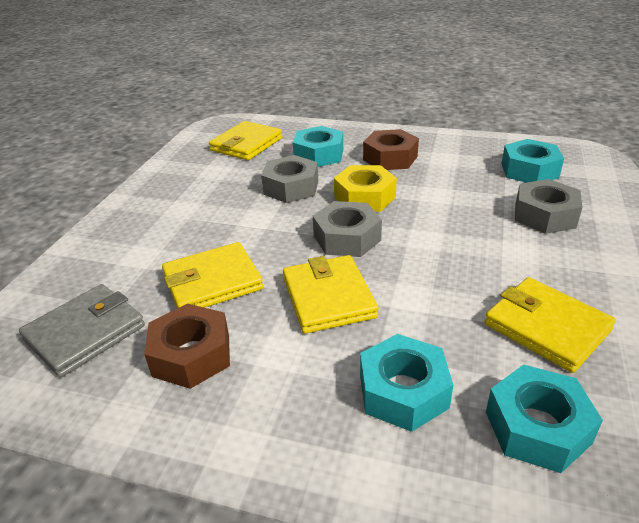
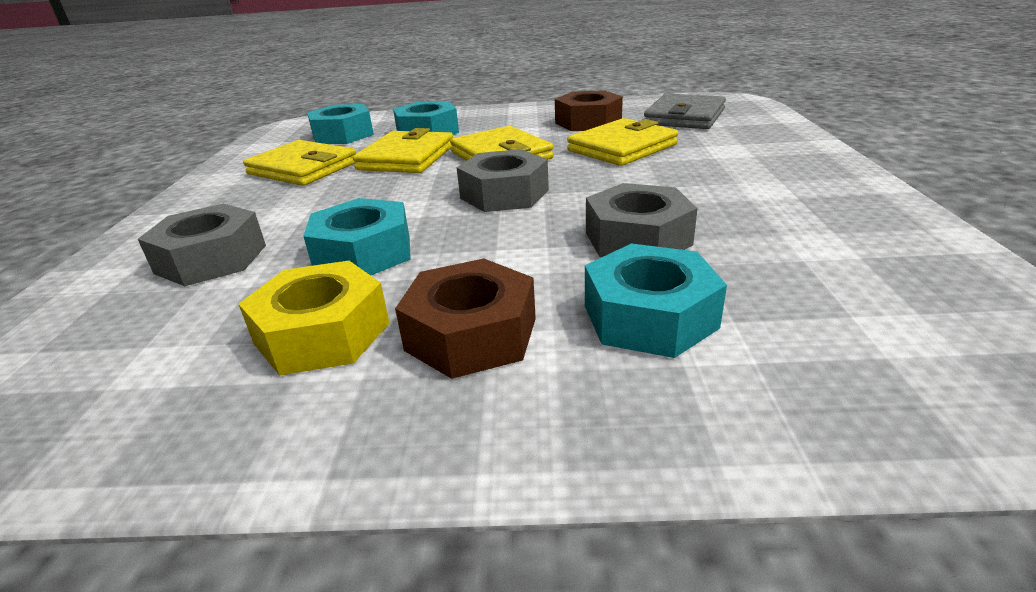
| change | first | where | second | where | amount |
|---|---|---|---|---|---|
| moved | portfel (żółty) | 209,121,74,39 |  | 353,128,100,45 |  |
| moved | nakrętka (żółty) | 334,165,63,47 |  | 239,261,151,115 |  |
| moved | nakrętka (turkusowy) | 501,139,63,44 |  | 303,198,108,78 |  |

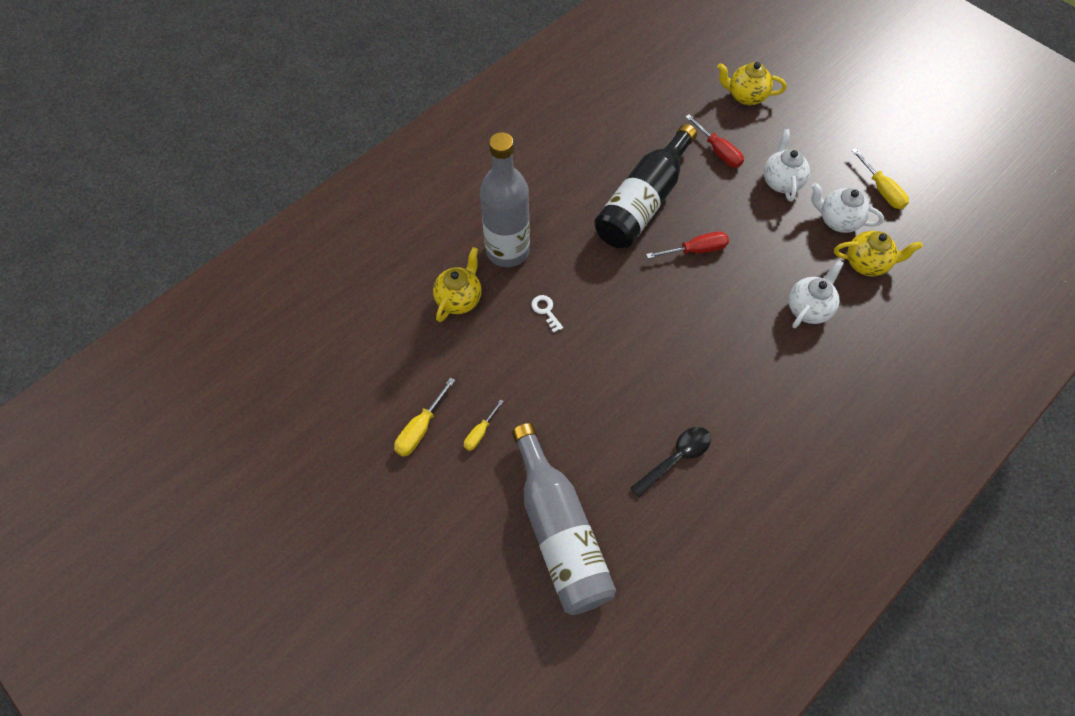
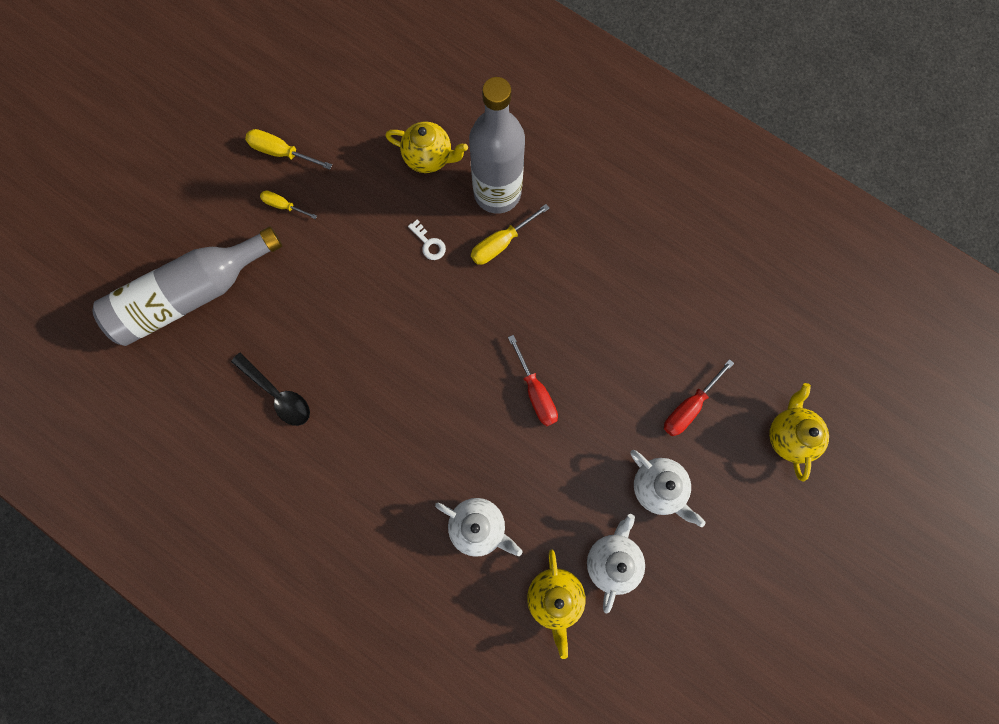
| change | first | where | second | where | amount |
|---|---|---|---|---|---|
| turned | klucz (biały) | 531,295,32,38 |  | 408,220,38,40 | 90 degrees clockwise |
| removed | butelka (czarny) | 594,124,103,124 |  |  |  |
| turned | imbryk (biały) | 764,129,46,73 |  | 631,450,75,77 | 60 degrees clockwise |
| moved | śrubokręt (żółty) | 851,148,58,61 |  | 471,204,79,61 |  |

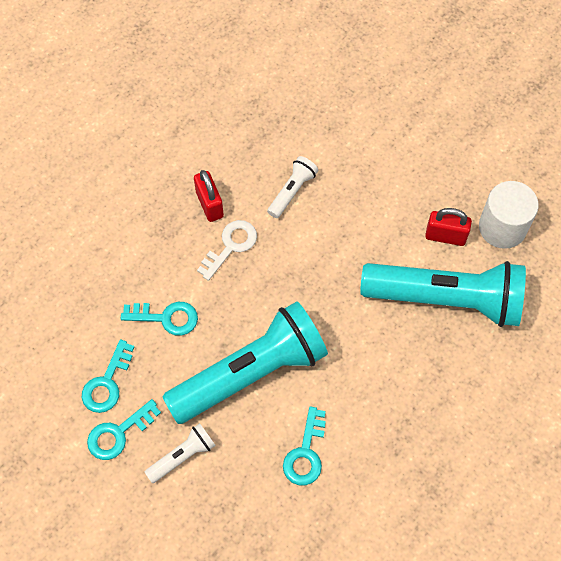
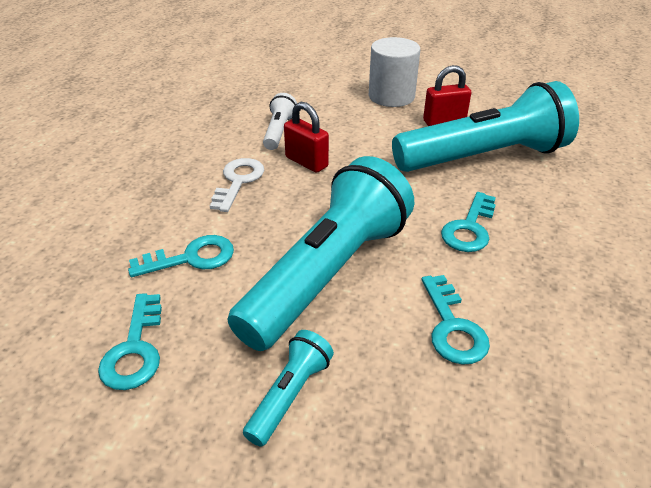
| change | first | where | second | where | amount |
|---|---|---|---|---|---|
| moved | klucz (turkusowy) | 87,399,74,61 |  | 441,192,55,60 |  |
| recoloured | latarka (biały) | 145,423,71,60 | latarka (turkusowy) | 243,330,91,117 |  |
| moved | kłódka (czerwony) | 194,170,30,52 |  | 284,102,45,71 |  |
| moved | walec (biały) | 479,181,60,68 |  | 369,37,51,70 |  |

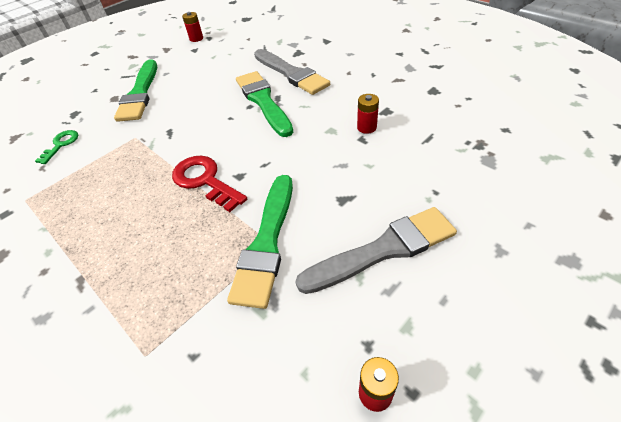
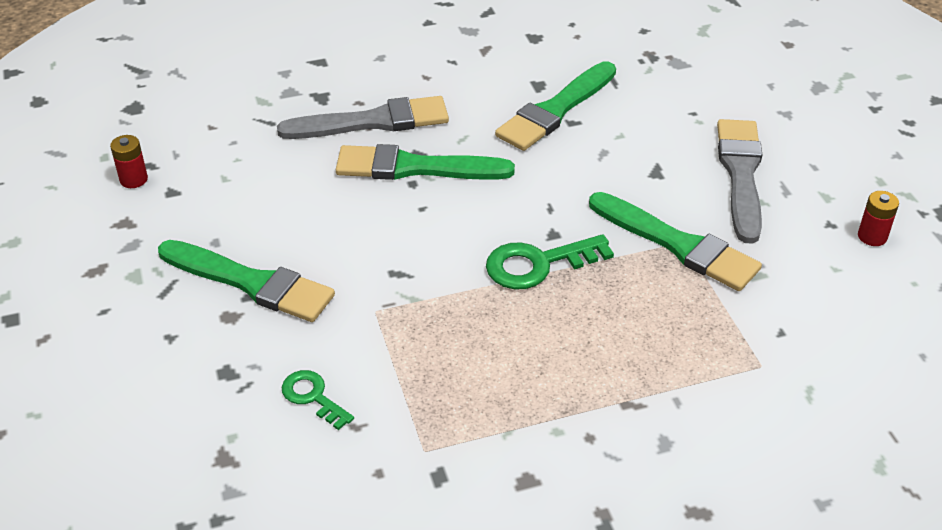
| change | first | where | second | where | amount |
|---|---|---|---|---|---|
| recoloured | klucz (czerwony) | 172,156,75,56 | klucz (zielony) | 486,234,128,55 |  |
| replaced | bateria (czerwony) | 357,94,22,40 | pędzel (zielony) | 495,61,121,90 |  |

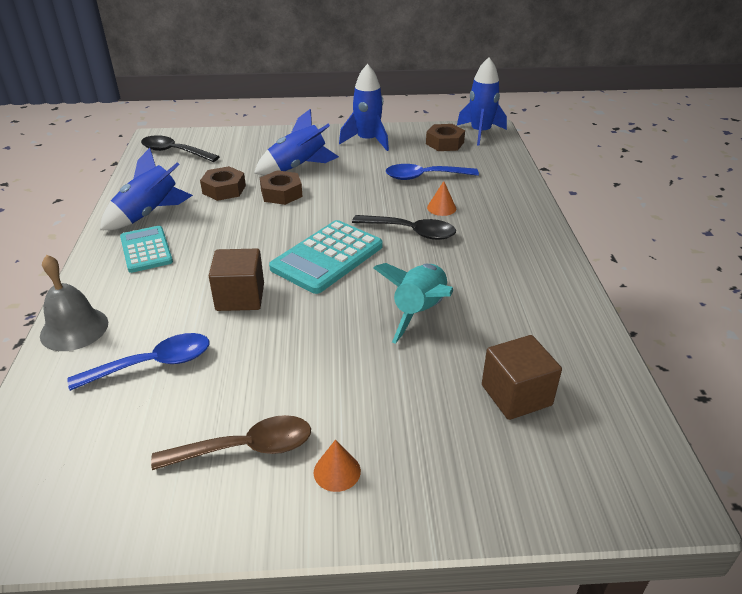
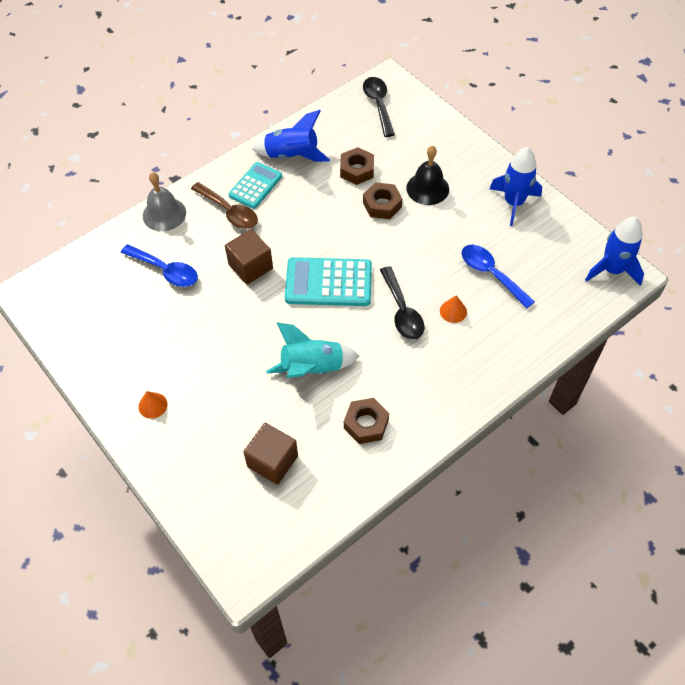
| change | first | where | second | where | amount |
|---|---|---|---|---|---|
| moved | łyżka (brązowy) | 151,415,160,55 |  | 191,182,67,47 |  |
| replaced | rakieta (niebieski) | 254,109,85,66 | dzwonek (czarny) | 406,146,43,59 |  |
| moved | nakrętka (brązowy) | 426,124,39,27 |  | 344,398,45,46 |  |

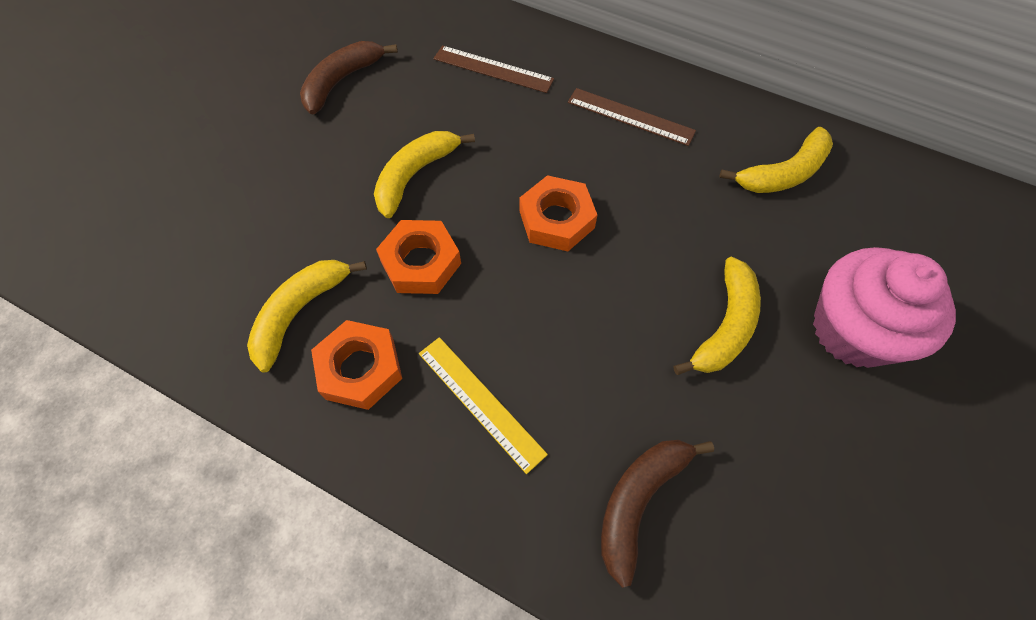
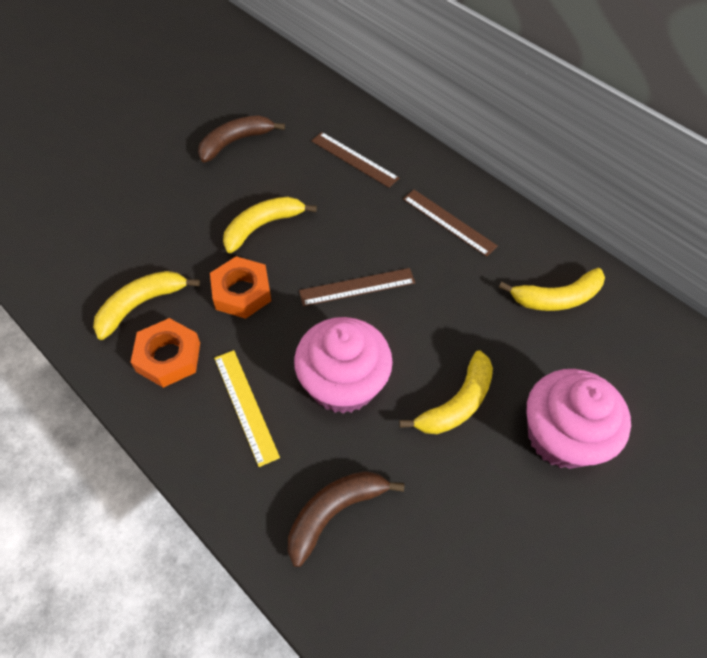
| change | first | where | second | where | amount |
|---|---|---|---|---|---|
| replaced | nakrętka (pomarańczowy) | 520,175,77,76 | linijka (brązowy) | 299,268,116,38 |  |
| added |  |  | muffinka (różowy) | 294,317,99,97 |  |

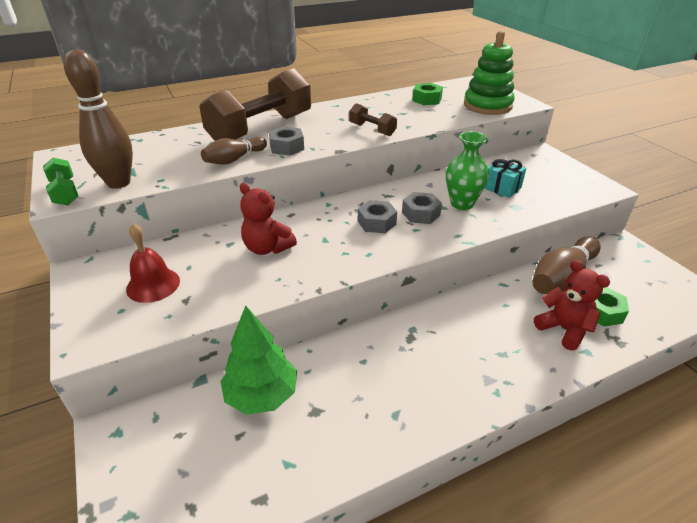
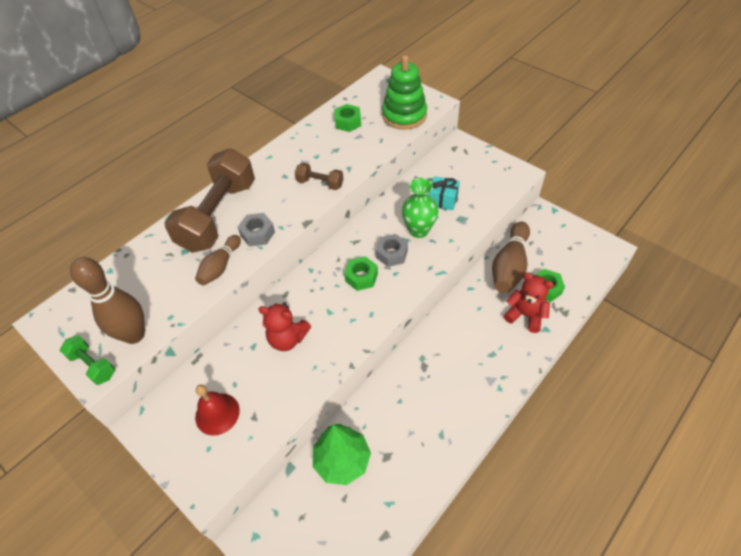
| change | first | where | second | where | amount |
|---|---|---|---|---|---|
| recoloured | nakrętka (szary) | 358,200,39,33 | nakrętka (zielony) | 344,256,34,35 |  |

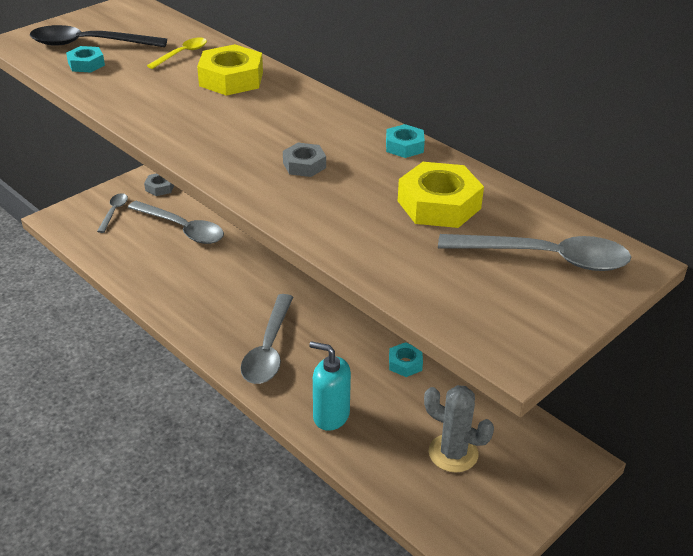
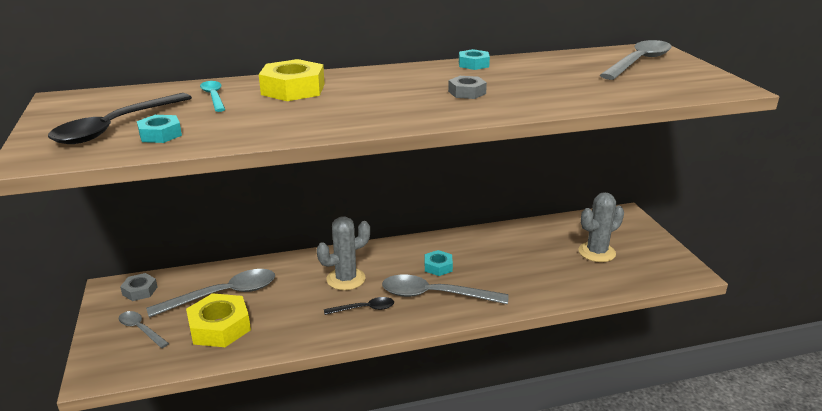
| change | first | where | second | where | amount |
|---|---|---|---|---|---|
| recoloured | łyżka (żółty) | 147,37,60,32 | łyżka (turkusowy) | 200,81,25,31 |  |
| turned | łyżka (szary) | 240,294,53,90 |  | 382,274,127,30 | 150 degrees clockwise |
| removed | dozownik mydła (turkusowy) | 309,341,42,90 |  |  |  |
| moved | nakrętka (turkusowy) | 389,342,34,35 |  | 425,250,28,26 |  |
| moved | nakrętka (żółty) | 398,162,86,66 |  | 186,293,65,54 |  |
| added |  |  | kaktus (szary) | 317,216,53,74 |  |
| added |  |  | łyżka (czarny) | 324,297,70,18 |  |

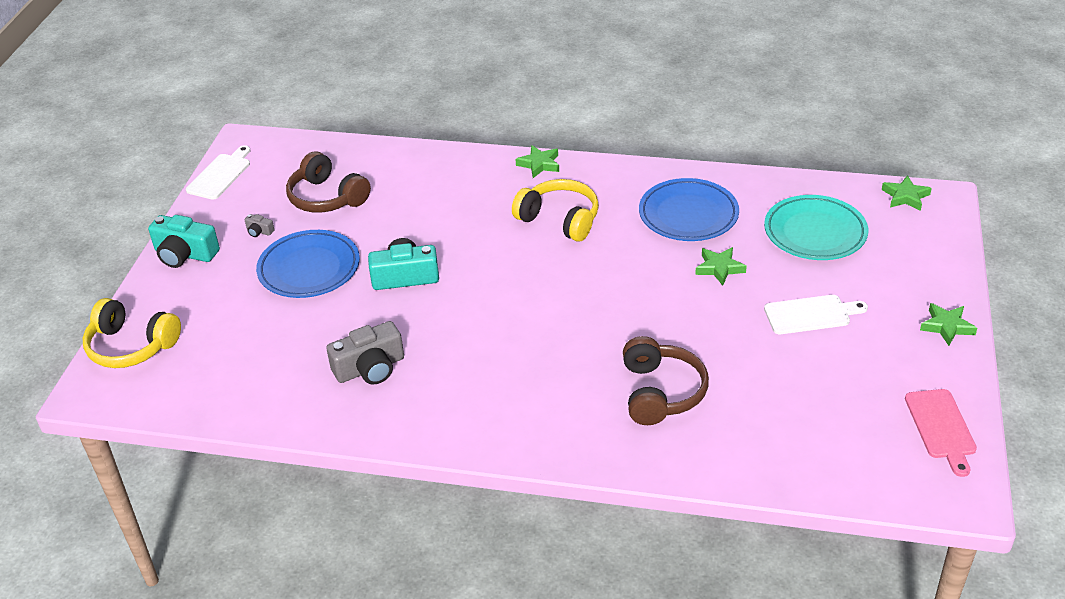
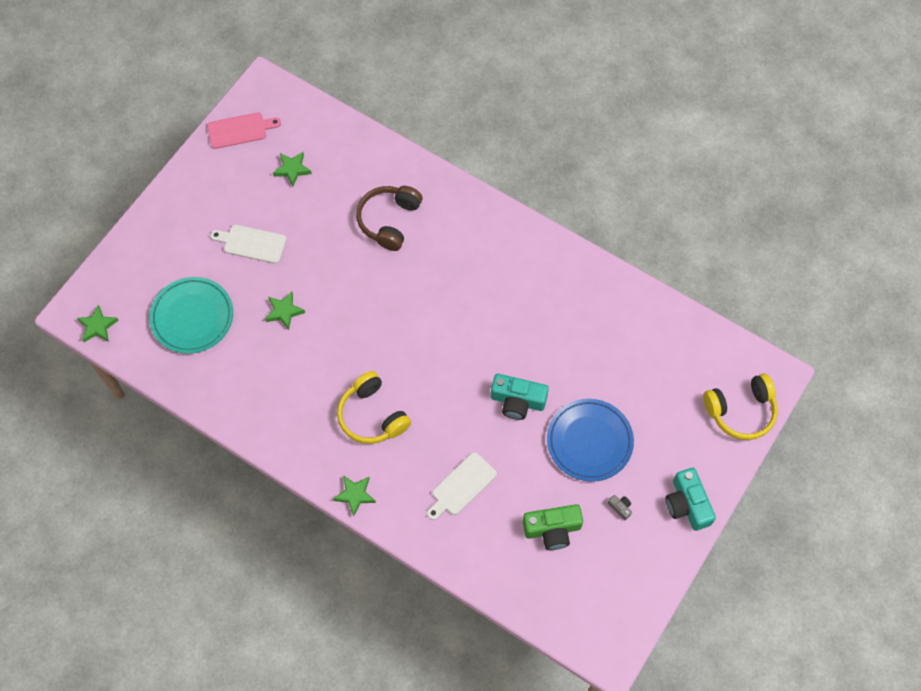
| change | first | where | second | where | amount |
|---|---|---|---|---|---|
| turned | słuchawki (żółty) | 82,298,99,70 |  | 703,374,75,66 | 120 degrees clockwise |
| turned | aparat fotograficzny (turkusowy) | 148,215,72,53 |  | 666,468,50,63 | 150 degrees counterclockwise |
| moved | deska do krojenia (biały) | 186,145,64,55 |  | 427,452,70,68 |  |
| replaced | słuchawki (brązowy) | 286,151,85,62 | aparat fotograficzny (zielony) | 523,504,60,46 |  |
| removed | aparat fotograficzny (szary) | 326,321,78,63 |  |  |  |
| removed | talerz (niebieski) | 639,178,100,63 |  |  |  |
| turned | deska do krojenia (różowy) | 905,389,72,88 |  | 207,112,74,37 | 60 degrees clockwise |
| moved | gwiazda (zielony) | 920,303,57,43 |  | 273,152,39,34 |  |

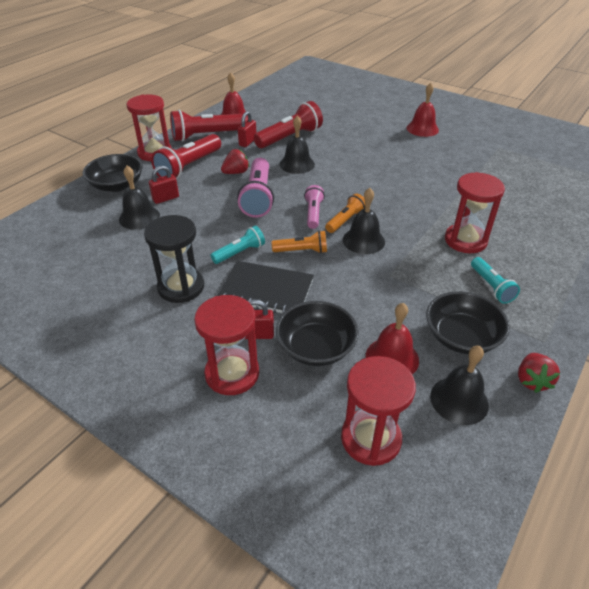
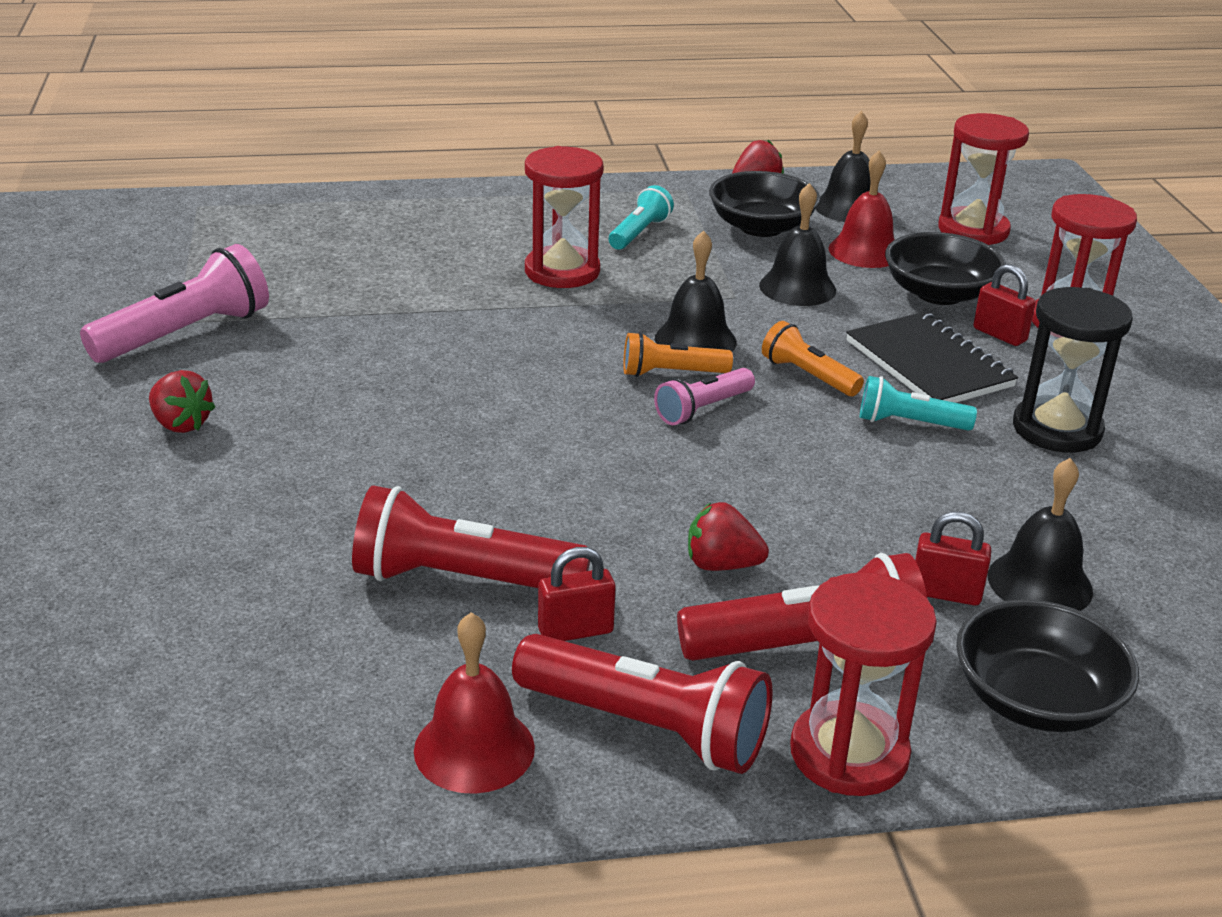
| change | first | where | second | where | amount |
|---|---|---|---|---|---|
| moved | latarka (różowy) | 237,158,37,60 |  | 80,244,189,119 |  |
| moved | dzwonek (czarny) | 280,115,35,59 |  | 759,183,77,123 |  |
| replaced | dzwonek (czerwony) | 406,83,33,54 | truskawka (czerwony) | 149,370,66,63 |  |

